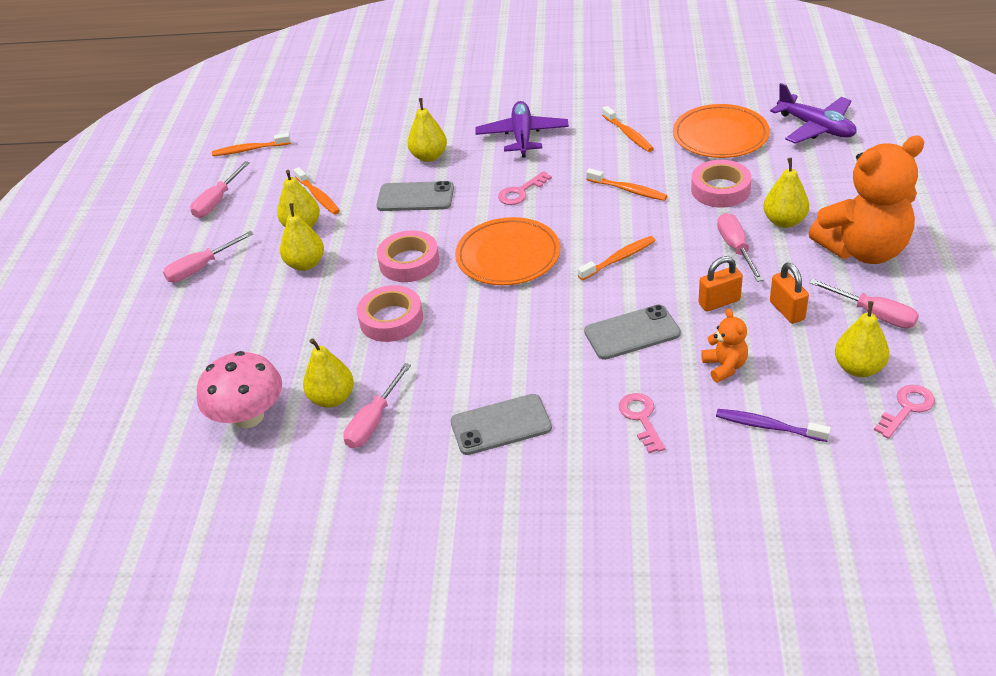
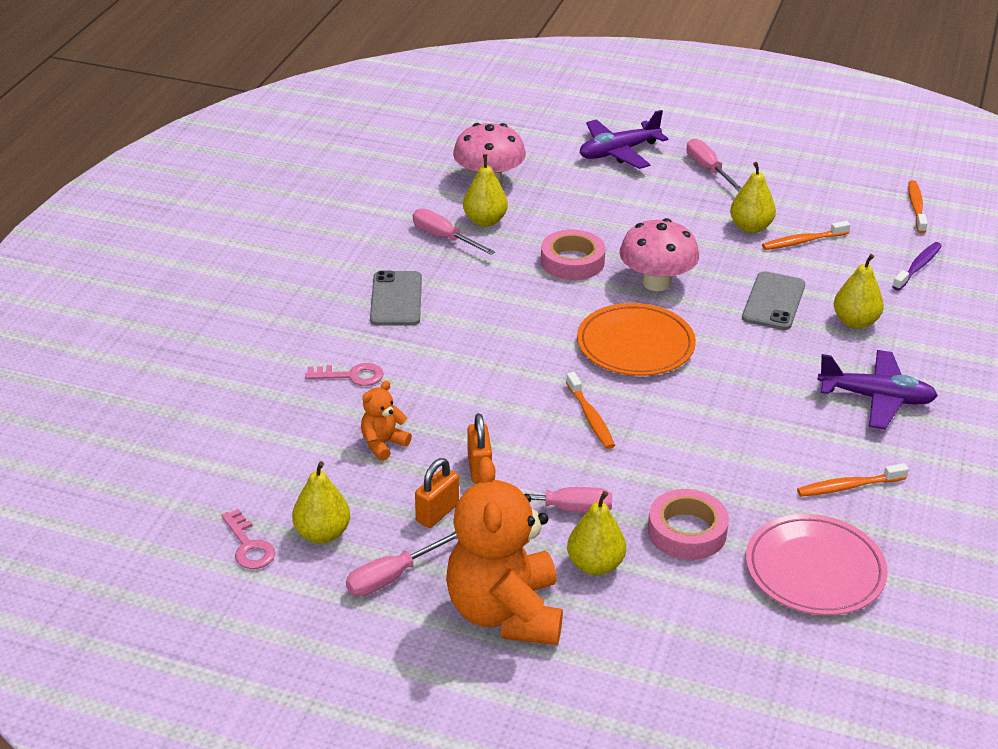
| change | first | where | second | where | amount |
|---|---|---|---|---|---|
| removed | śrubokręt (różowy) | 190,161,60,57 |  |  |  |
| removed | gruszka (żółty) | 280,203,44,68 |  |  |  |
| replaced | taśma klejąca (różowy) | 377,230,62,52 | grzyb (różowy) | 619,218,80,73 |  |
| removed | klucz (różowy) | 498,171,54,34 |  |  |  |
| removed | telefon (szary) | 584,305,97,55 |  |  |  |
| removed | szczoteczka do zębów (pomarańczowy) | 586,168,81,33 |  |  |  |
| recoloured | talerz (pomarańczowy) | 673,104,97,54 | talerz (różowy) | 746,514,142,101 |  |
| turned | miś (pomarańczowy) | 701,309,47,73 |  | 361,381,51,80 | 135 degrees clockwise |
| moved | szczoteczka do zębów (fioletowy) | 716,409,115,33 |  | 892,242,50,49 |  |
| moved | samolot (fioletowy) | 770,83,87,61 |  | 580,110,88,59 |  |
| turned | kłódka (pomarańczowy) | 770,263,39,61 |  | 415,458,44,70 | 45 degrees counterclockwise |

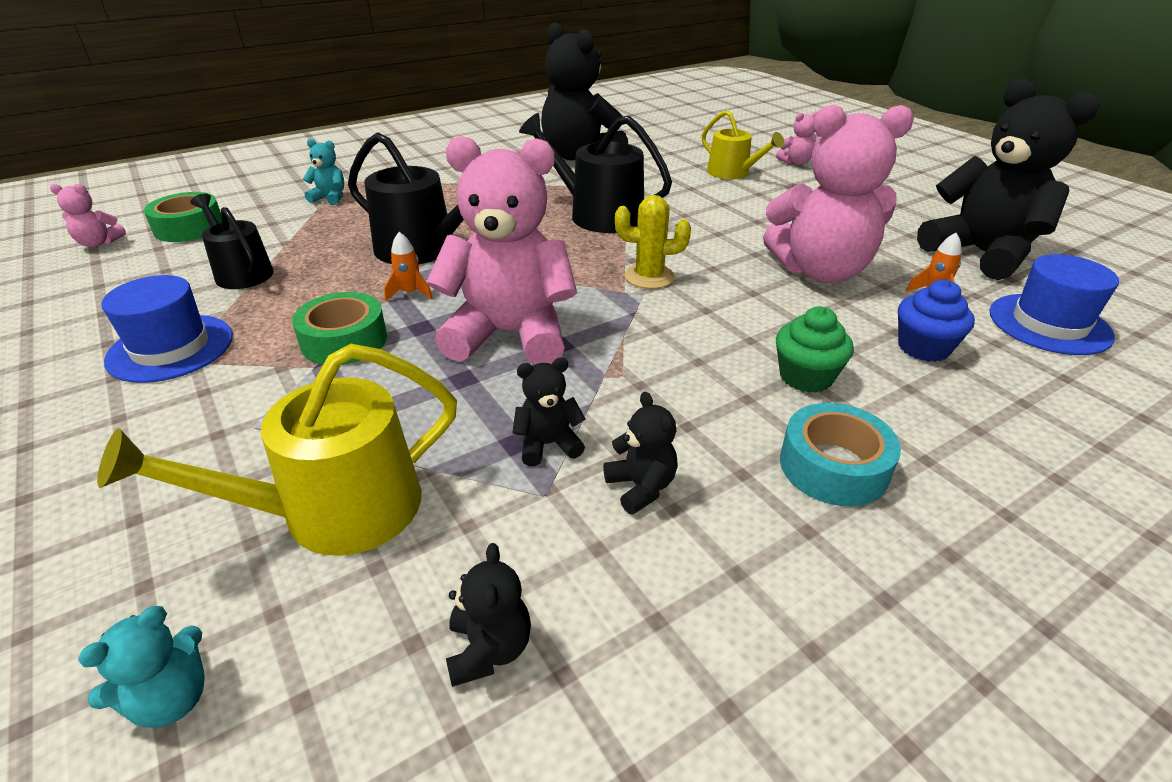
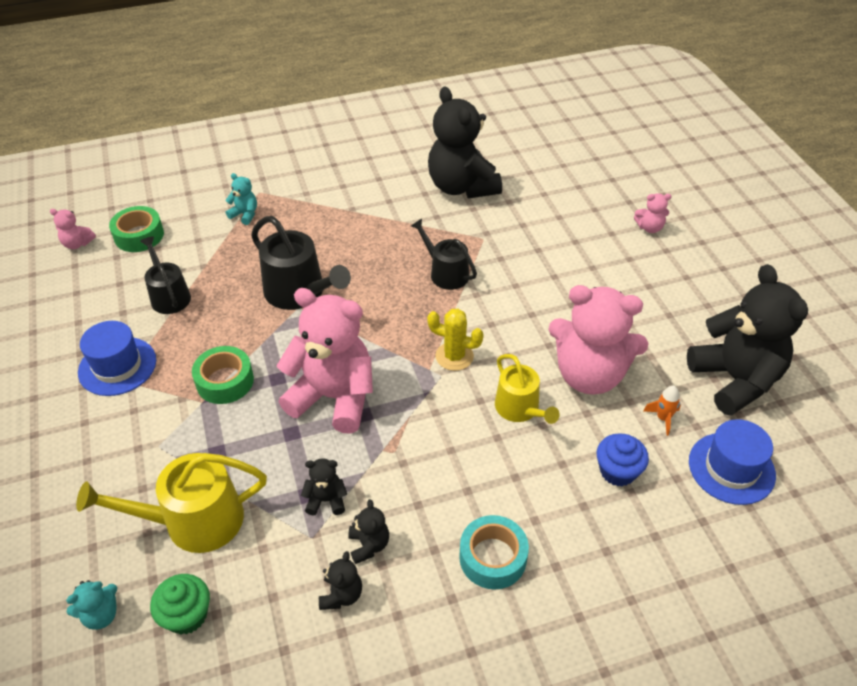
| change | first | where | second | where | amount |
|---|---|---|---|---|---|
| removed | rakieta (pomarańczowy) | 384,232,49,69 |  |  |  |
| moved | miś (czarny) | 446,543,85,144 |  | 319,551,43,59 |  |
| resized | konewka (czarny) | 519,113,153,120 |  | 411,219,66,71 | x0.65 |
| moved | konewka (żółty) | 702,110,82,69 |  | 495,354,65,70 |  |
| moved | muffinka (zielony) | 776,307,78,86 |  | 150,574,60,60 |  |

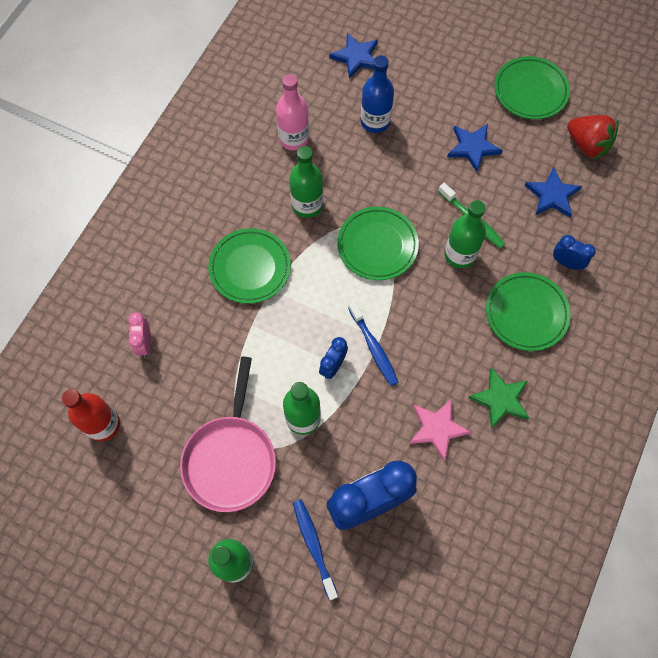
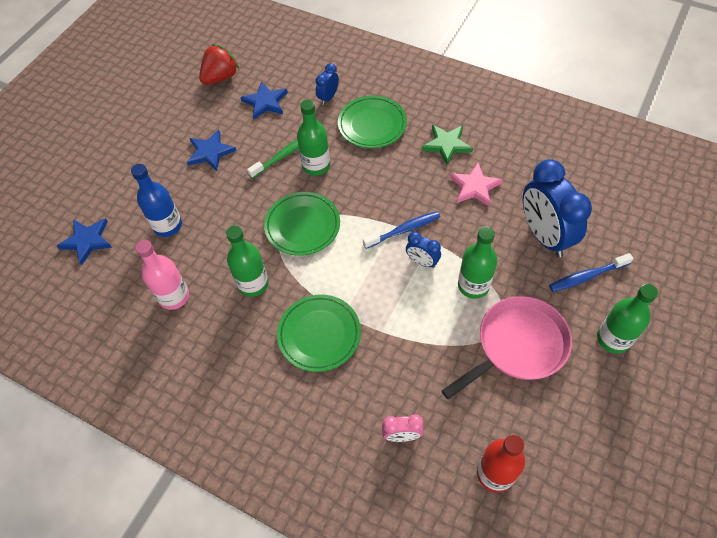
| change | first | where | second | where | amount |
|---|---|---|---|---|---|
| turned | patelnia (różowy) | 180,356,96,156 |  | 442,296,130,103 | 45 degrees counterclockwise |
| removed | talerz (zielony) | 494,56,76,63 |  |  |  |

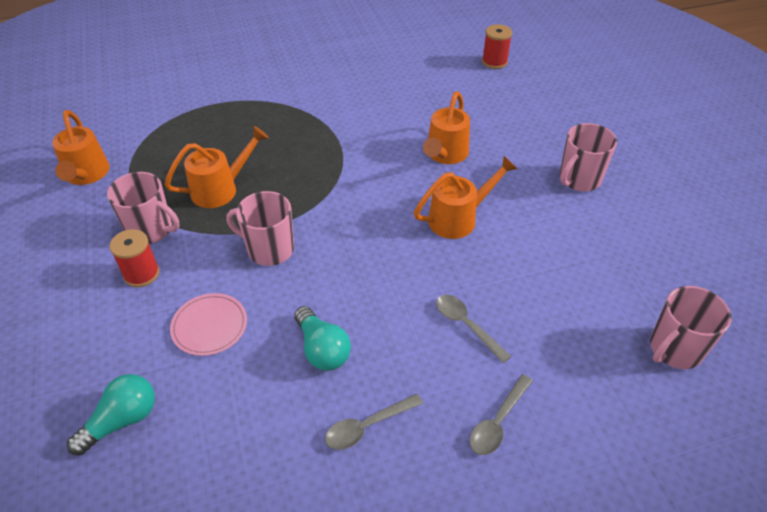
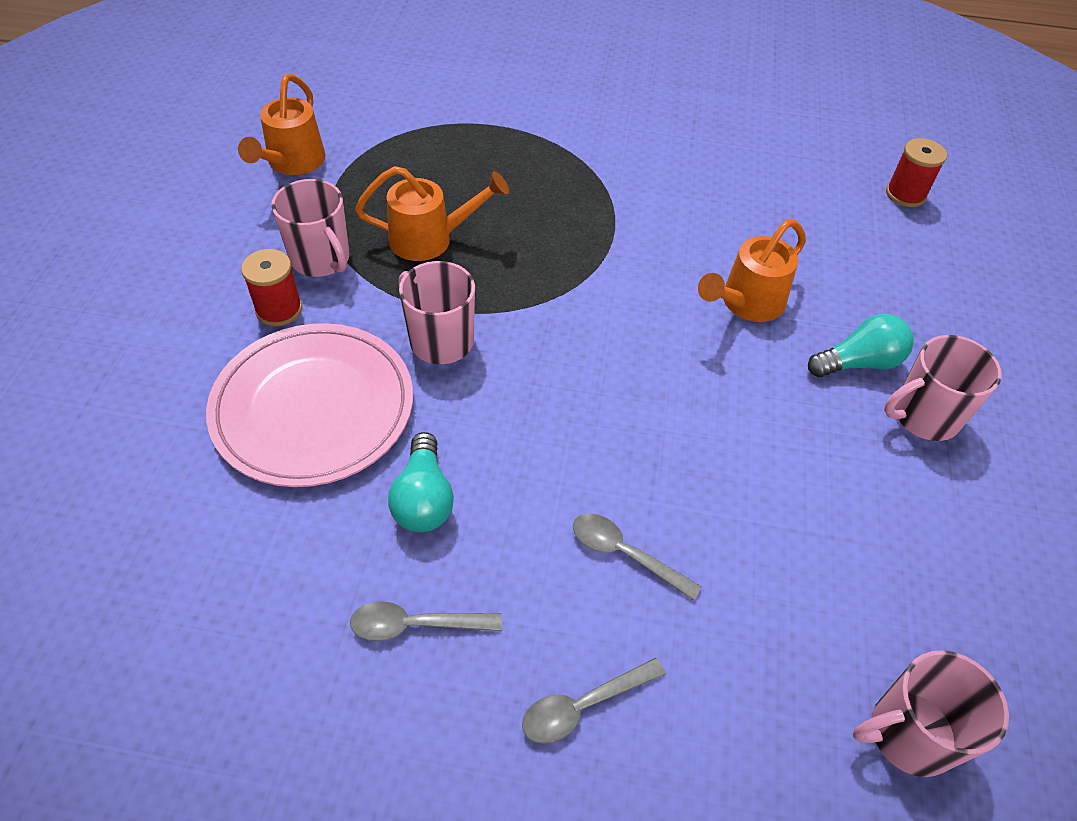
| change | first | where | second | where | amount |
|---|---|---|---|---|---|
| moved | żarówka (turkusowy) | 67,374,88,82 |  | 808,314,106,63 |  |
| resized | talerz (różowy) | 170,293,77,63 |  | 206,323,207,164 | x2.00 |
| removed | konewka (pomarańczowy) | 414,156,103,83 |  |  |  |
| turned | łyżka (szary) | 436,295,75,68 |  | 573,514,129,87 | 45 degrees counterclockwise |

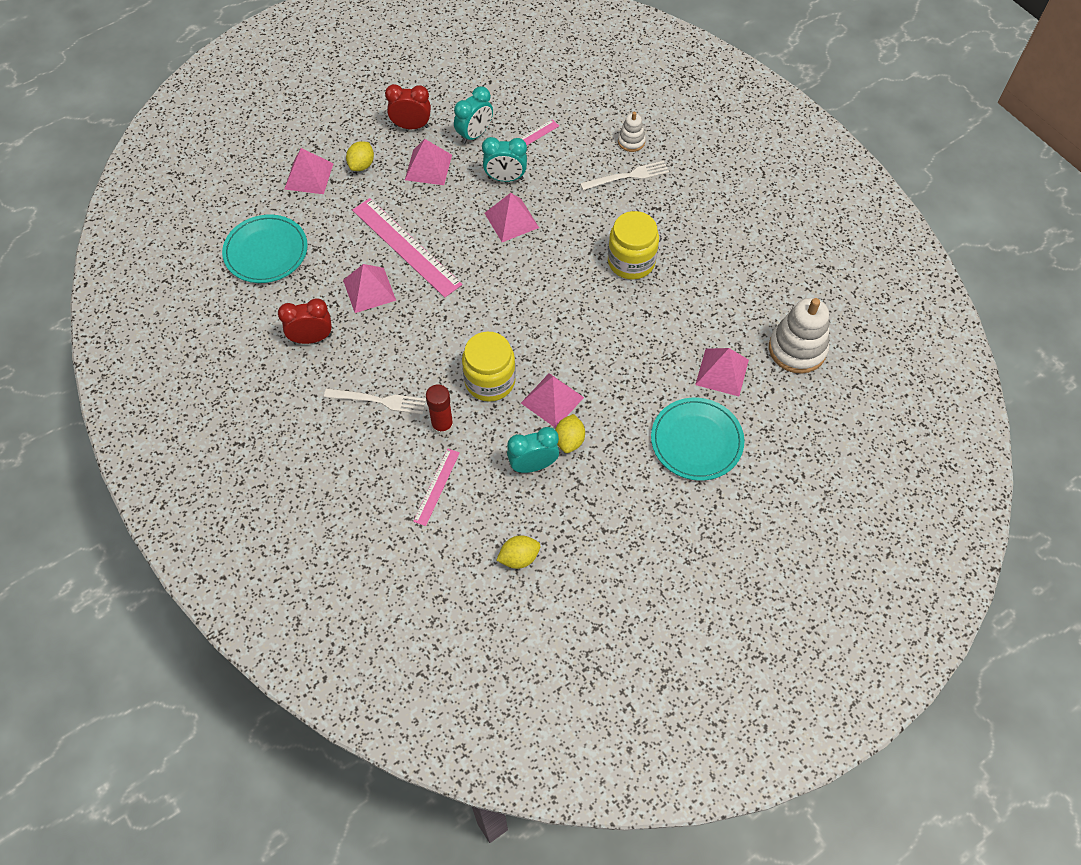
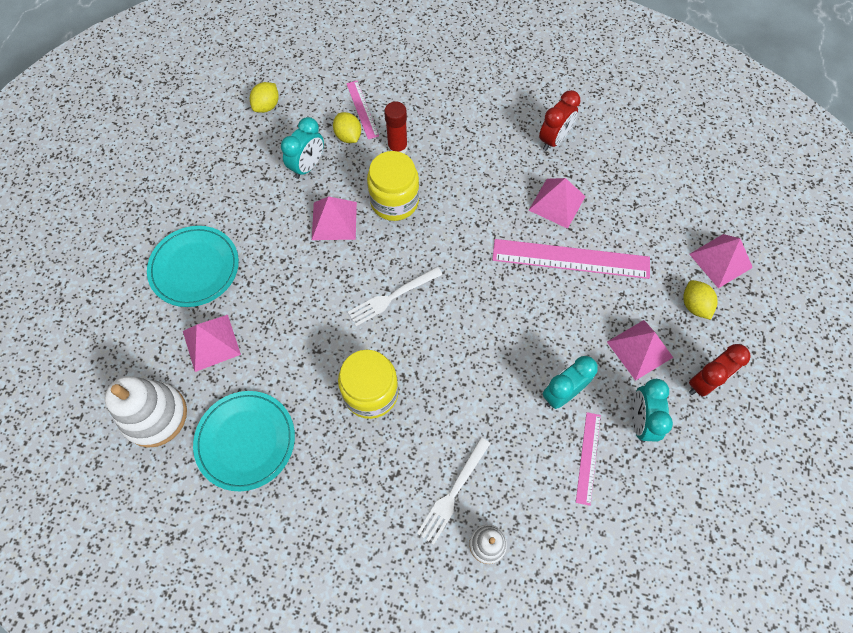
| change | first | where | second | where | amount |
|---|---|---|---|---|---|
| moved | talerz (turkusowy) | 222,214,86,69 |  | 193,391,102,100 |  |
| moved | widelec (biały) | 324,388,102,26 |  | 348,267,95,59 |  |
| removed | piramida (różowy) | 484,193,55,49 |  |  |  |
| moved | cytryna (żółty) | 555,414,30,39 |  | 333,112,28,31 |  |

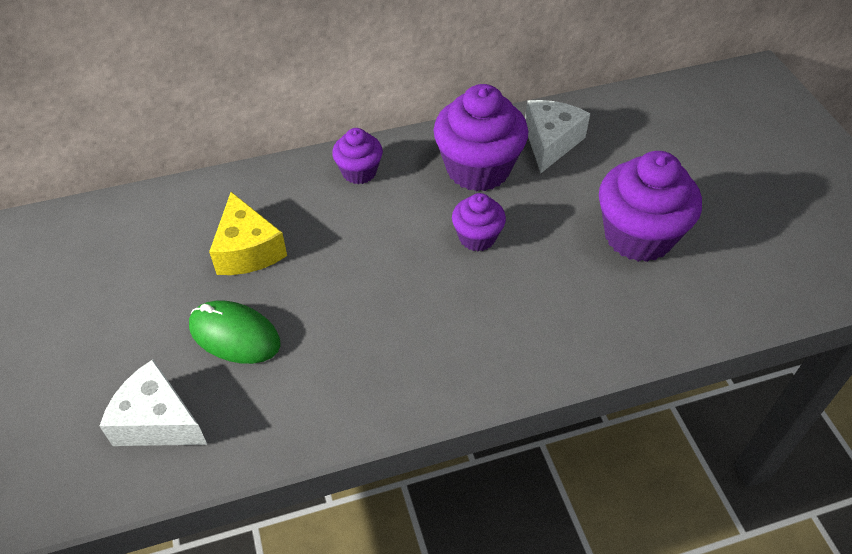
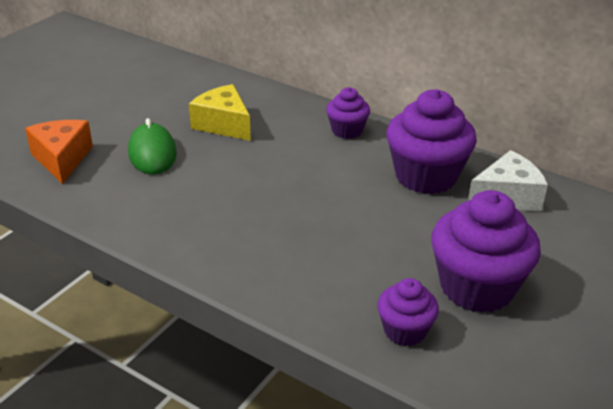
| change | first | where | second | where | amount |
|---|---|---|---|---|---|
| recoloured | ser (biały) | 100,359,108,87 | ser (pomarańczowy) | 25,120,68,64 |  |
| turned | ser (żółty) | 209,192,78,83 |  | 189,84,62,57 | 105 degrees clockwise |
| moved | muffinka (fioletowy) | 452,193,54,58 |  | 377,278,62,68 |  |

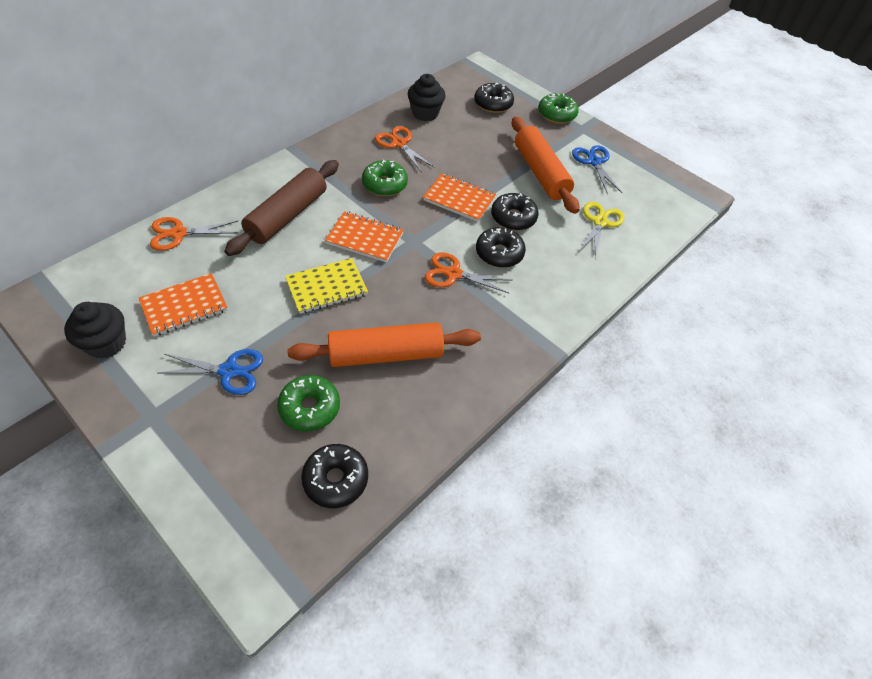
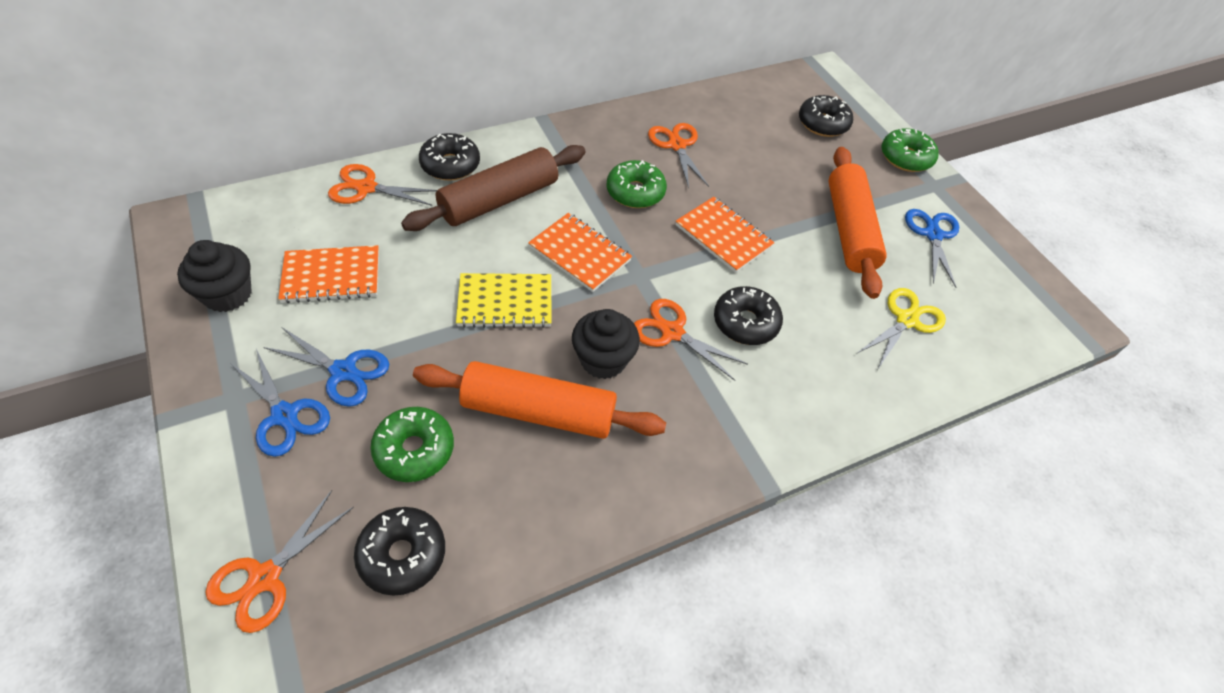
| change | first | where | second | where | amount |
|---|---|---|---|---|---|
| moved | muffinka (czarny) | 408,74,38,47 |  | 572,309,68,70 |  |
| moved | donut (czarny) | 491,193,47,38 |  | 419,133,61,48 |  |
| added |  |  | nożyczki (pomarańczowy) | 205,490,149,143 |  |
| added |  |  | nożyczki (niebieski) | 230,349,100,108 |  |

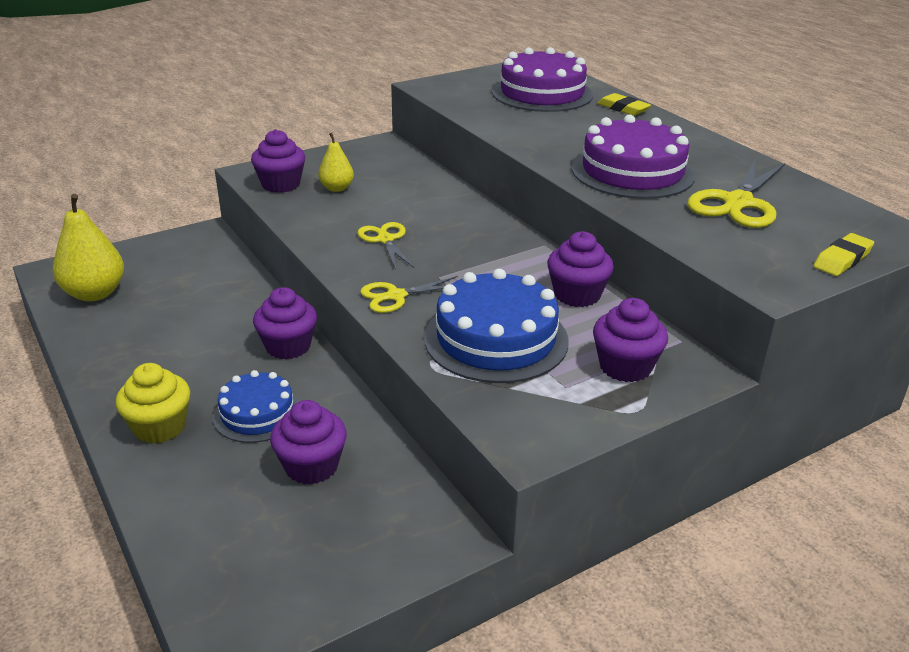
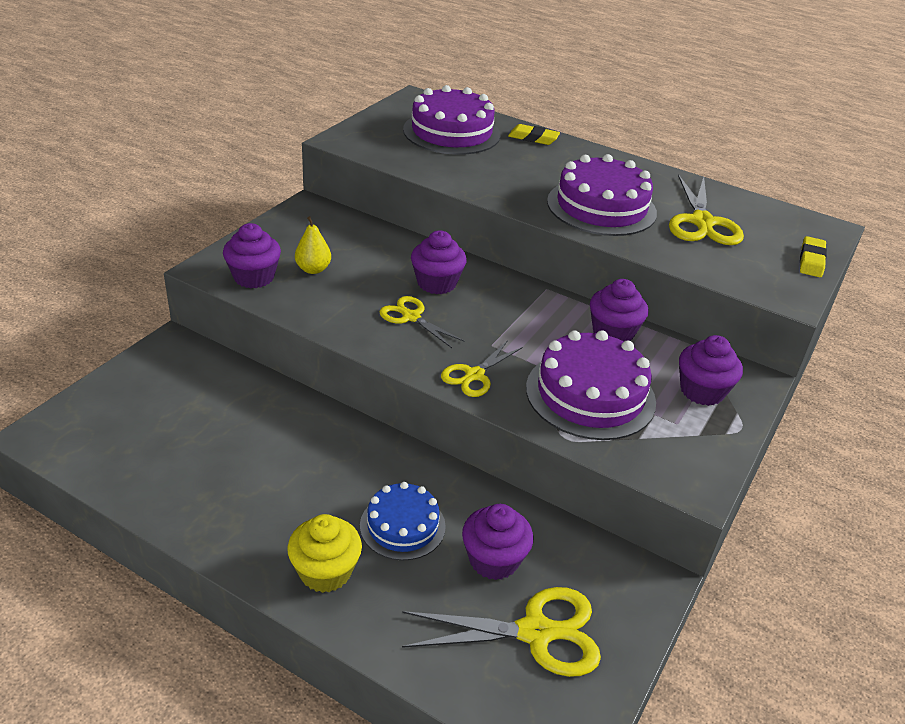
| change | first | where | second | where | amount |
|---|---|---|---|---|---|
| removed | gruszka (żółty) | 52,194,72,107 |  |  |  |
| moved | muffinka (fioletowy) | 253,287,64,73 |  | 411,230,55,64 |  |
| recoloured | tort (niebieski) | 424,269,145,114 | tort (fioletowy) | 526,330,130,110 |  |
| added |  |  | nożyczki (żółty) | 402,587,199,90 |  |

